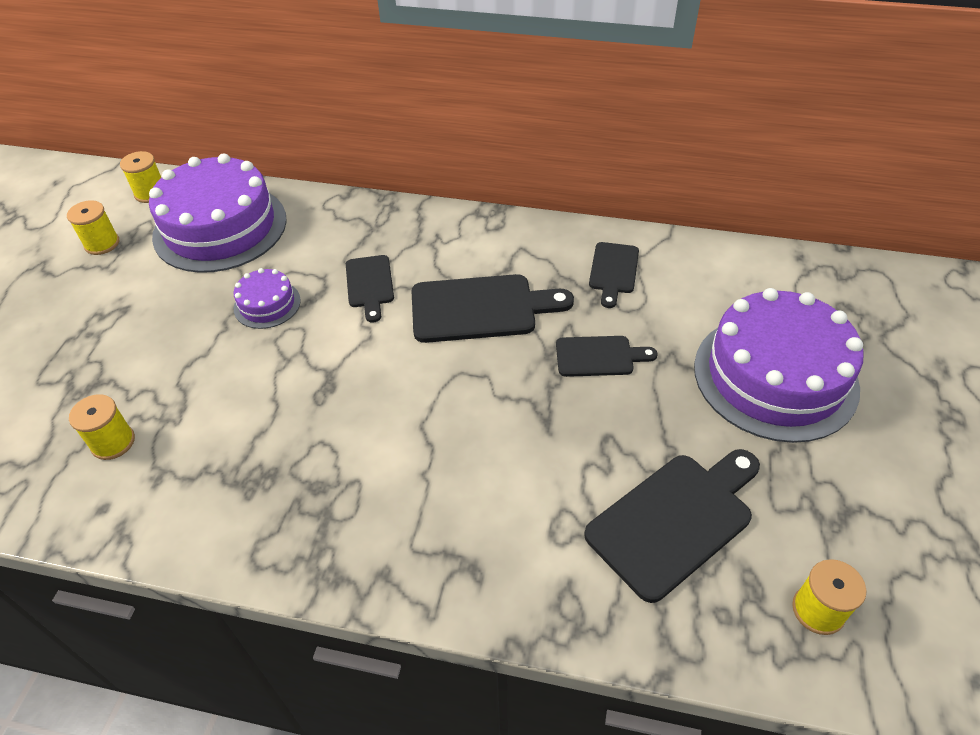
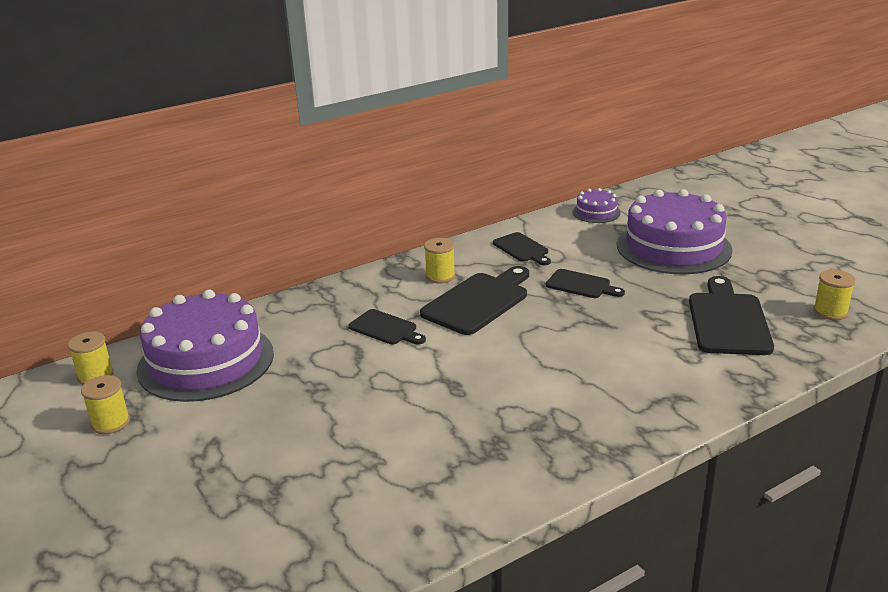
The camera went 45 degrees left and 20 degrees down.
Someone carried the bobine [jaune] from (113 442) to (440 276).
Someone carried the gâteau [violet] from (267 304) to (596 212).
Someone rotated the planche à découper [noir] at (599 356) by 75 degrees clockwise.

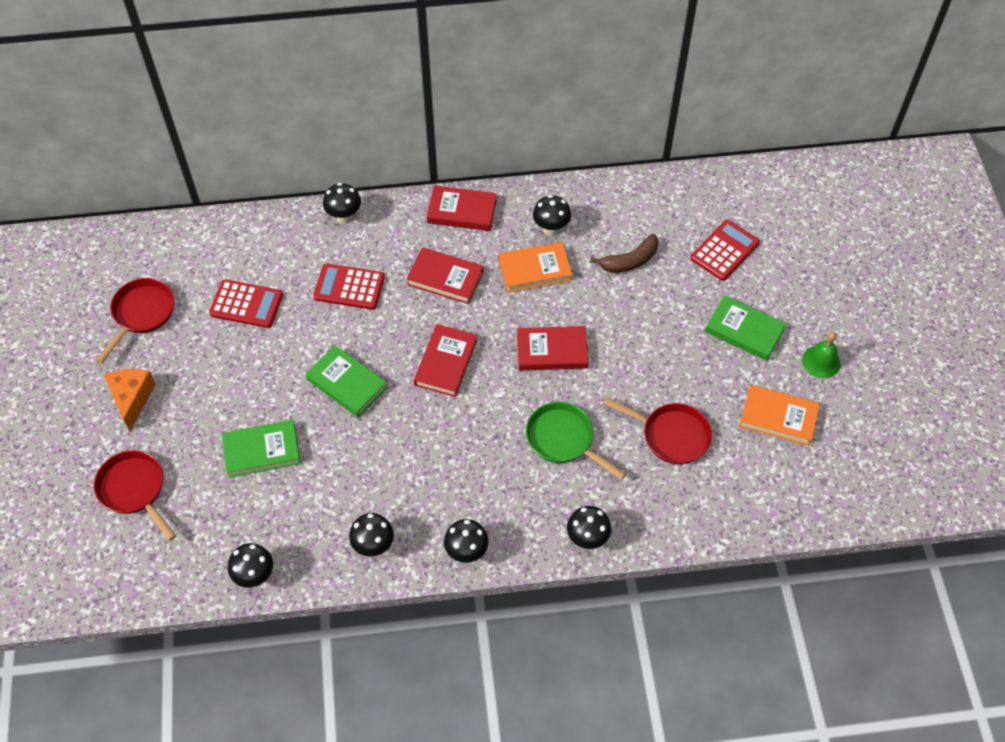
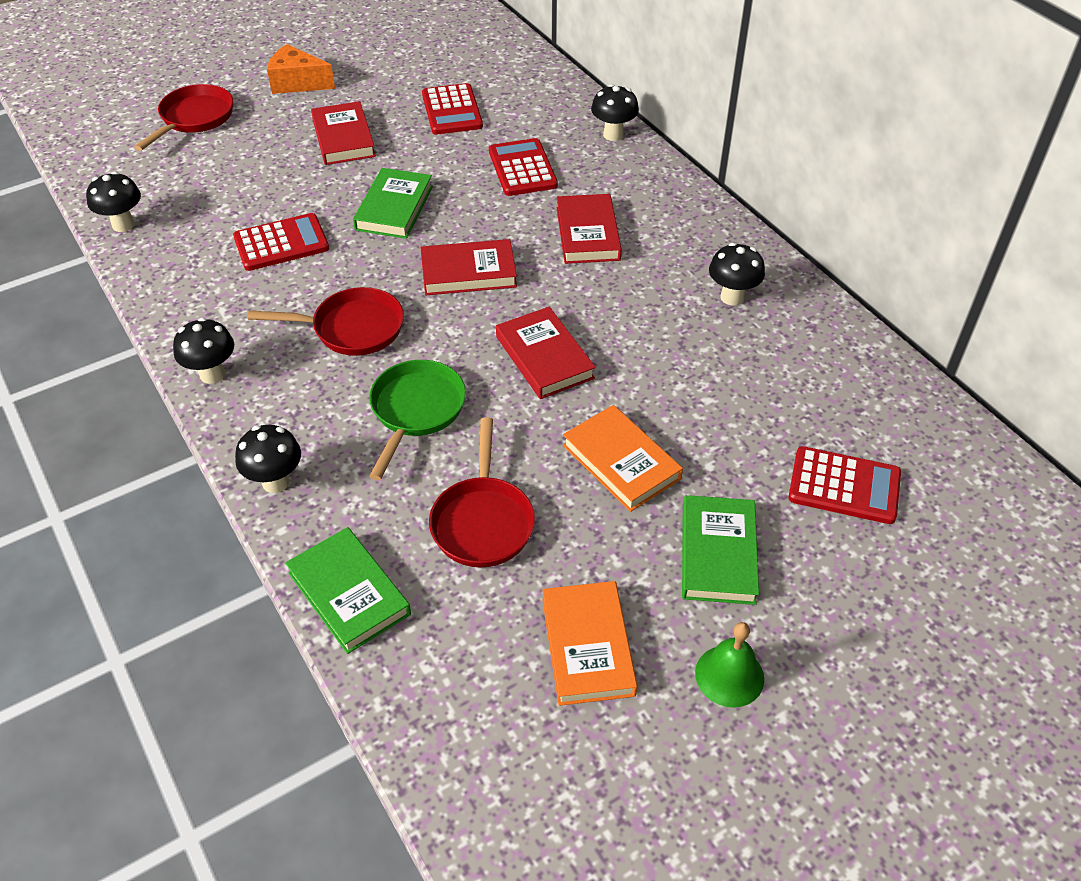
The camera went 65 degrees right and 10 degrees down.
Someone took away the champignon [noir] at (373 546).
Someone took away the banane [marron] at (630 261).
Someone put down the calculatrice [rouge] at (281 243).
Someone carried the poêle [rouge] from (141 314) to (352 328).
Someone carried the livre [vert] from (262 451) to (349 593).
Someone carried the livre [rouge] from (462 211) to (343 138).
Someone carried the livre [orange] from (535 270) to (621 462).
Someone rotated the fromage [orange] at (132 398) by 135 degrees counterclockwise.

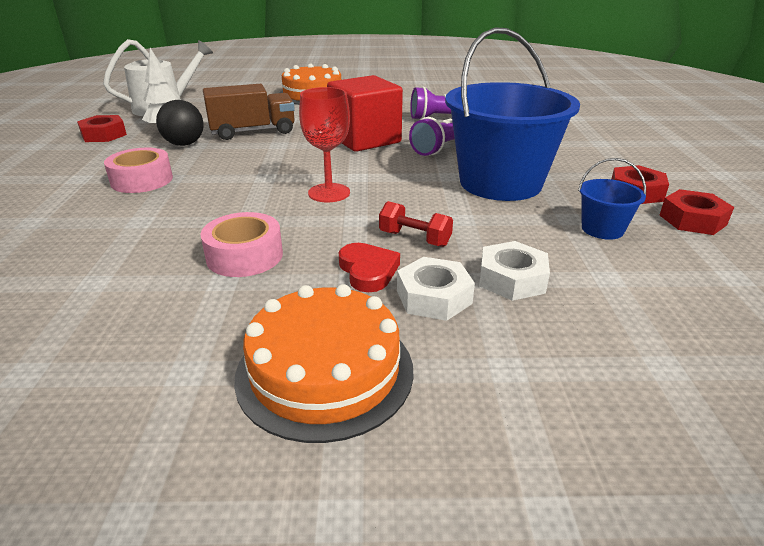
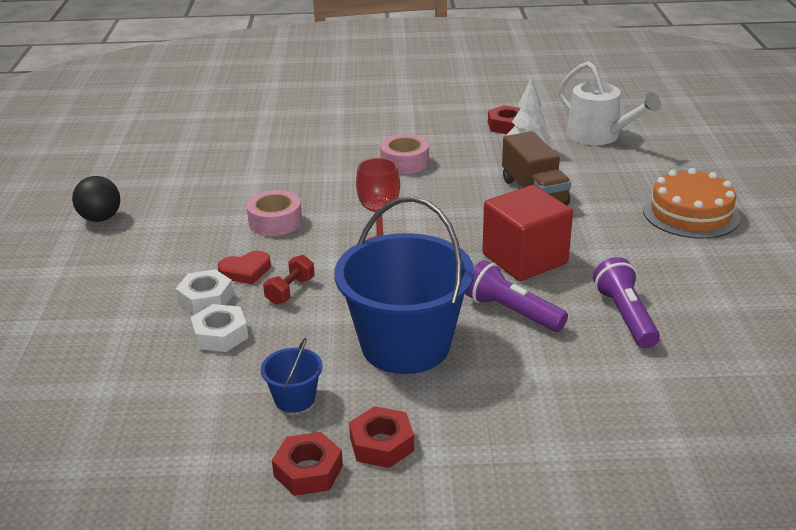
The camera went 90 degrees right and 0 degrees up.
Someone took away the gâteau [orange] at (325 371).
Someone carried the balle [noir] from (184 144) to (100 218).

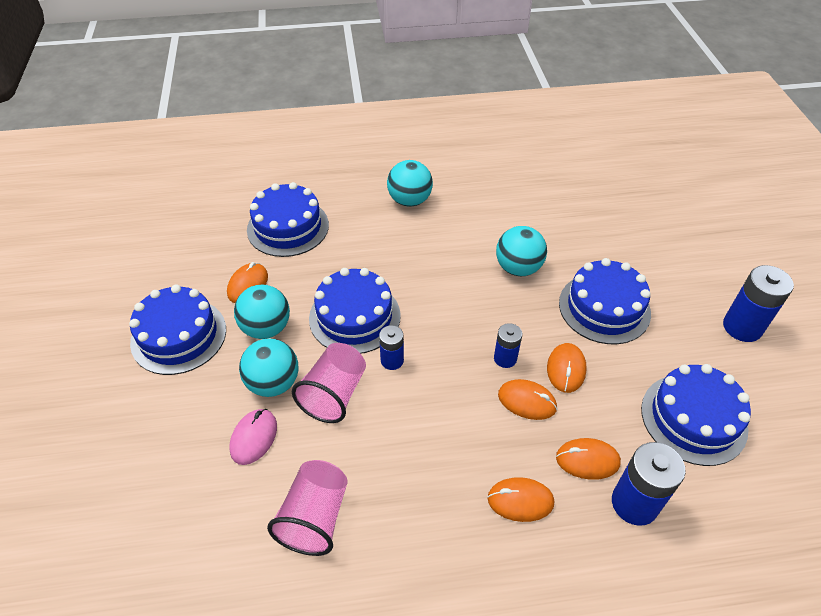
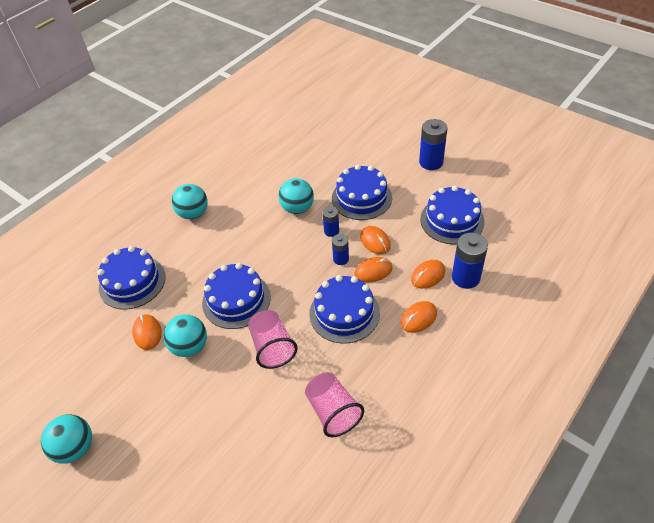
The camera went 40 degrees left and 0 degrees up.
Someone took away the souris [rose] at (254 438).
Someone carried the gâteau [bleu] from (179 336) to (344 313).
Someone carried the balle [turquoise] from (273 383) to (75 448).
Someone carried the pile [bleu] from (392 360) to (331 231).

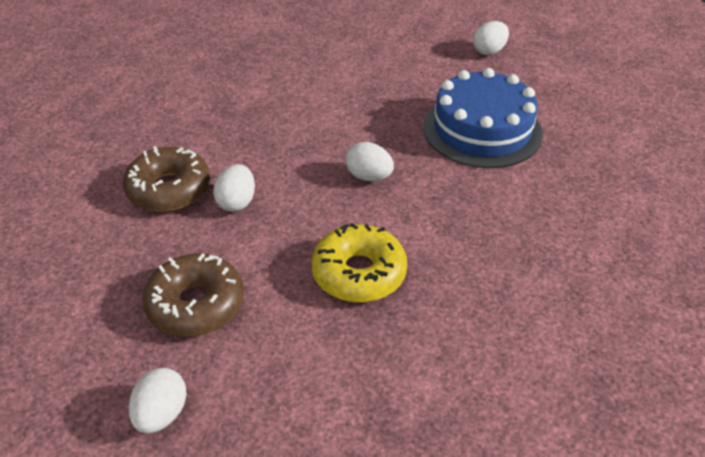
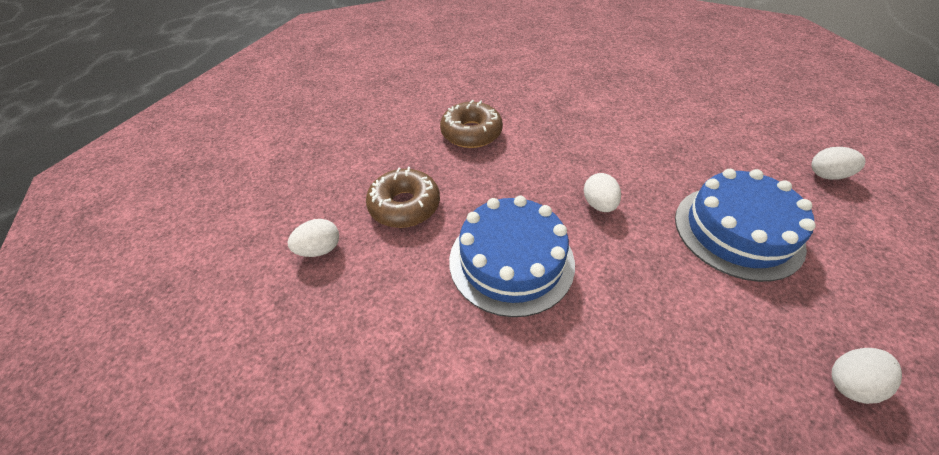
The camera went 50 degrees right and 5 degrees up.
Someone carried the œuf [blanc] from (237 202) to (850 383).
Someone swapped the beignet [jaune] at (359 273) for the gâteau [bleu] at (511 261).

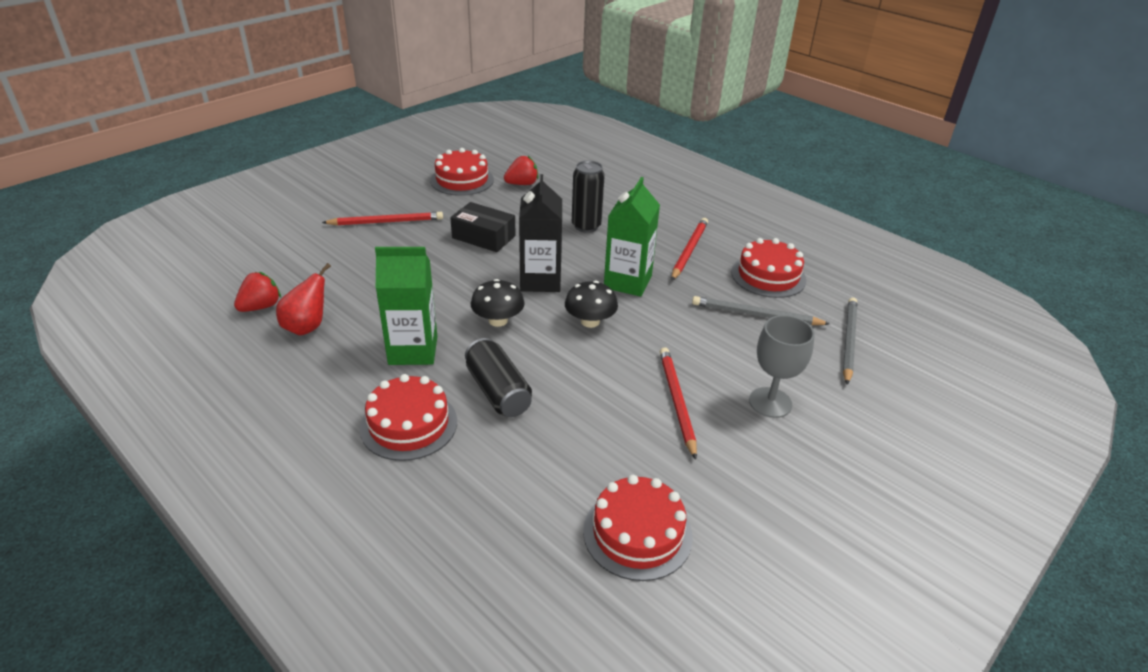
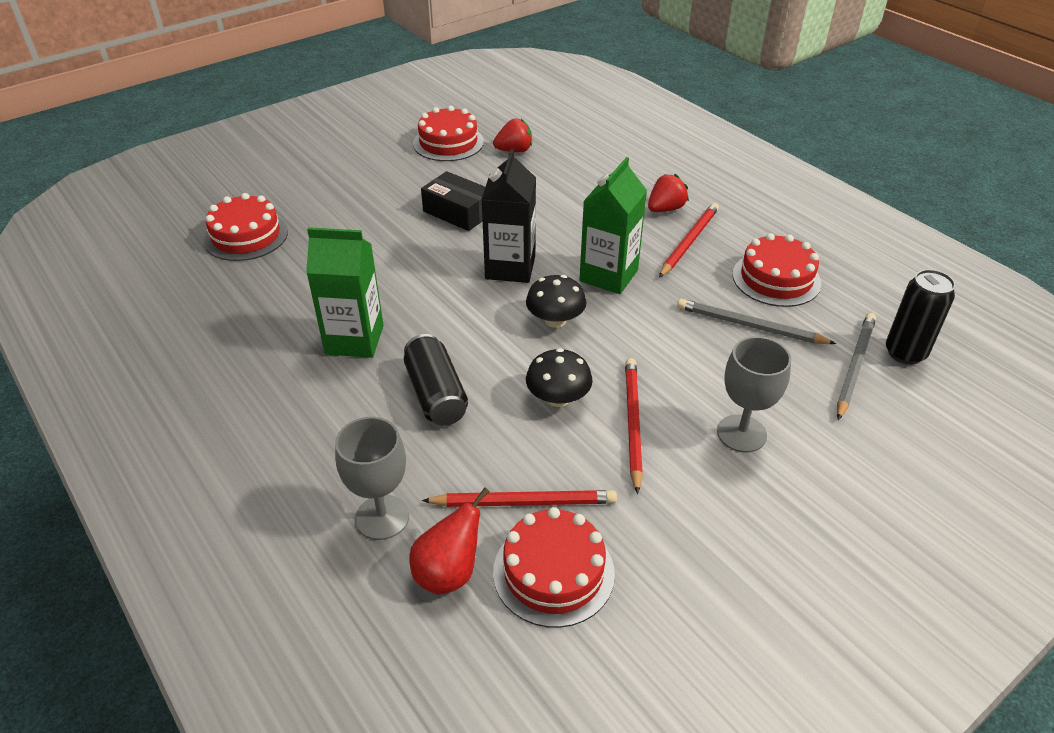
The camera went 10 degrees right and 5 degrees up.
Someone put down the verre à pied [gris] at (382 517).
Someone carried the fraise [rouge] from (261 307) to (665 209).
Someone carried the poire [rouge] from (307 327) to (449 573).
Someone carried the crayon [rouge] from (386 222) to (524 502).
Someone carried the gâteau [rouge] from (409 424) to (246 236).
Someone carried the champignon [noir] from (498 320) to (558 398).
Someone carried the canette [noir] from (586 226) to (905 353).

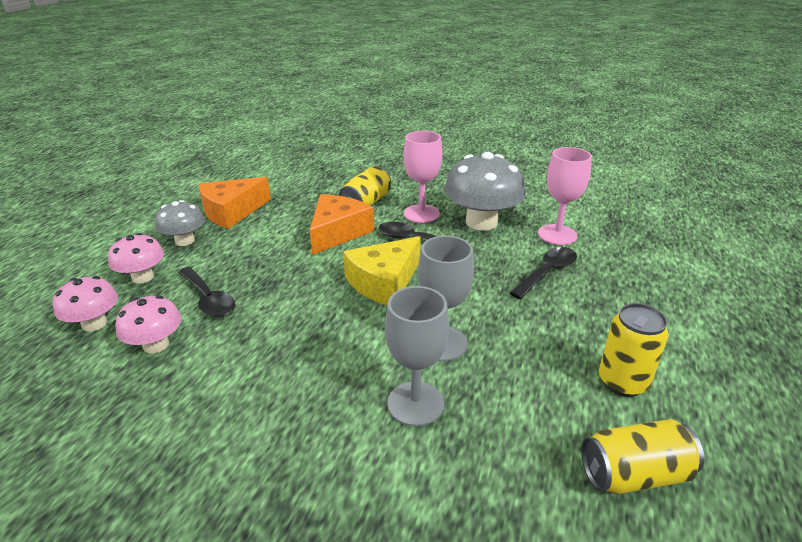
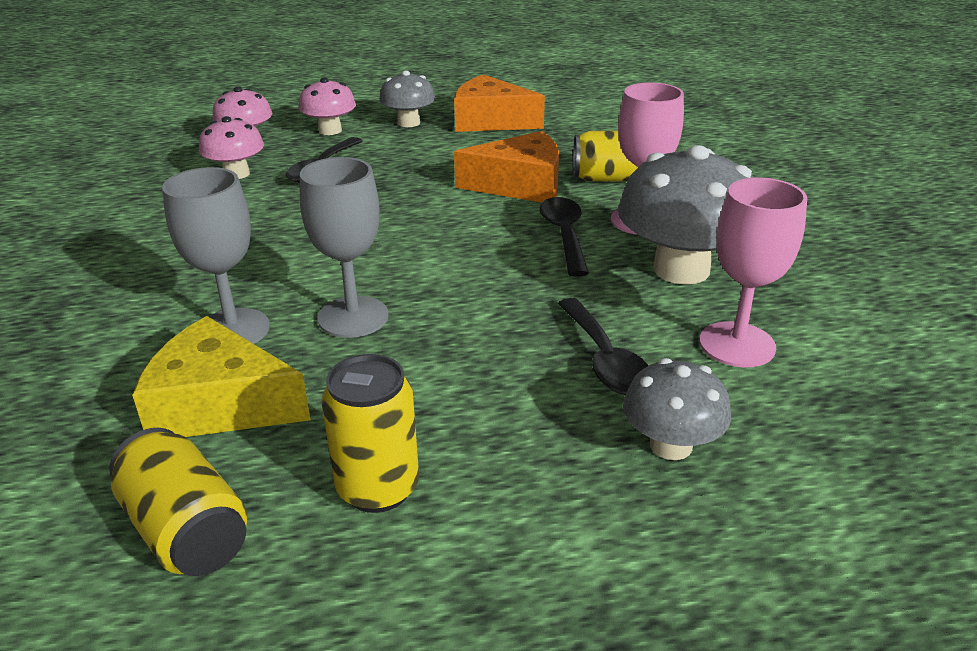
The camera went 60 degrees right and 0 degrees up.
Someone put down the champignon [gris] at (671 445).
Someone carried the fromage [jaune] from (384 282) to (220 404).
Someone rotated the cuillère [noir] at (547 272) by 60 degrees clockwise.

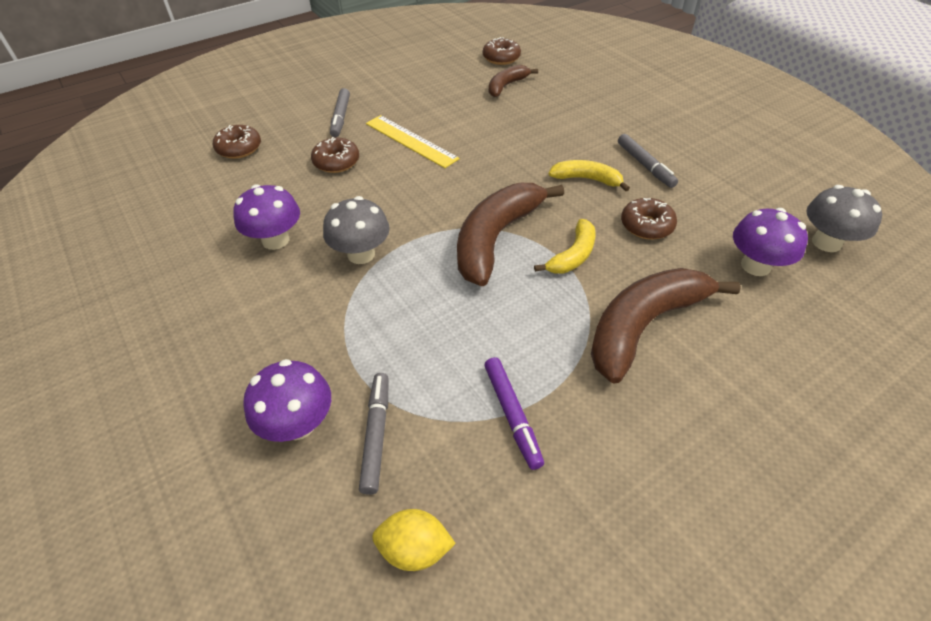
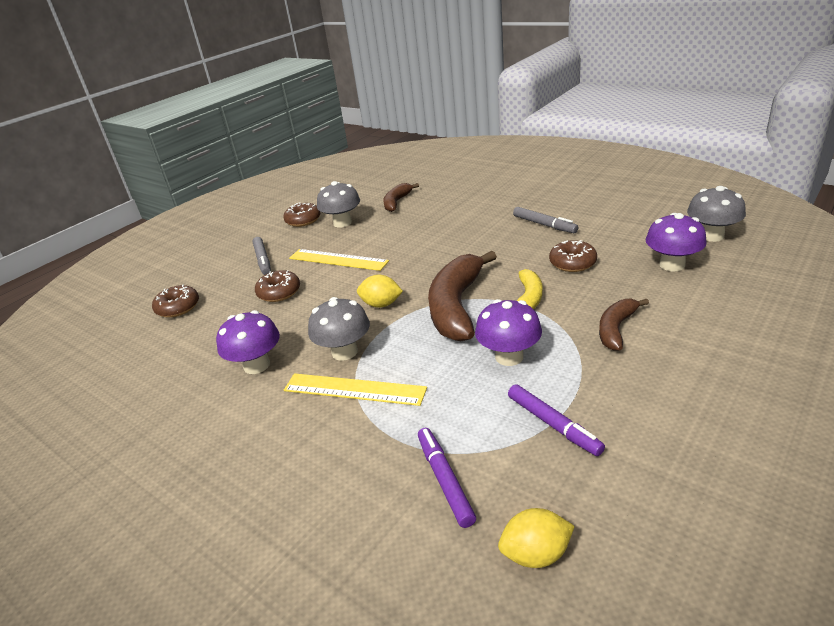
The camera went 15 degrees left and 15 degrees down.
Someone took away the banane [jaune] at (586 179).
Someone put down the règle [jaune] at (354 389).
Someone put down the champignon [gris] at (342 223).
Someone put down the citron [jaune] at (381 304).
Someone carried the champignon [violet] from (298 424) to (509 357).
Someone carried the beignet [marron] from (501 58) to (303 220).
Someone repainted the feutre [gris] at (376 435), which became the feutre [violet] at (445 480).
Someone scaled the banane [marron] at (644 326) by 0.54.

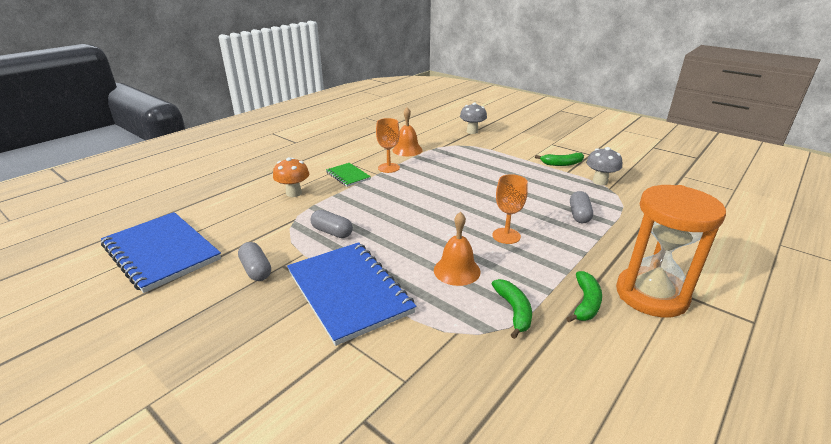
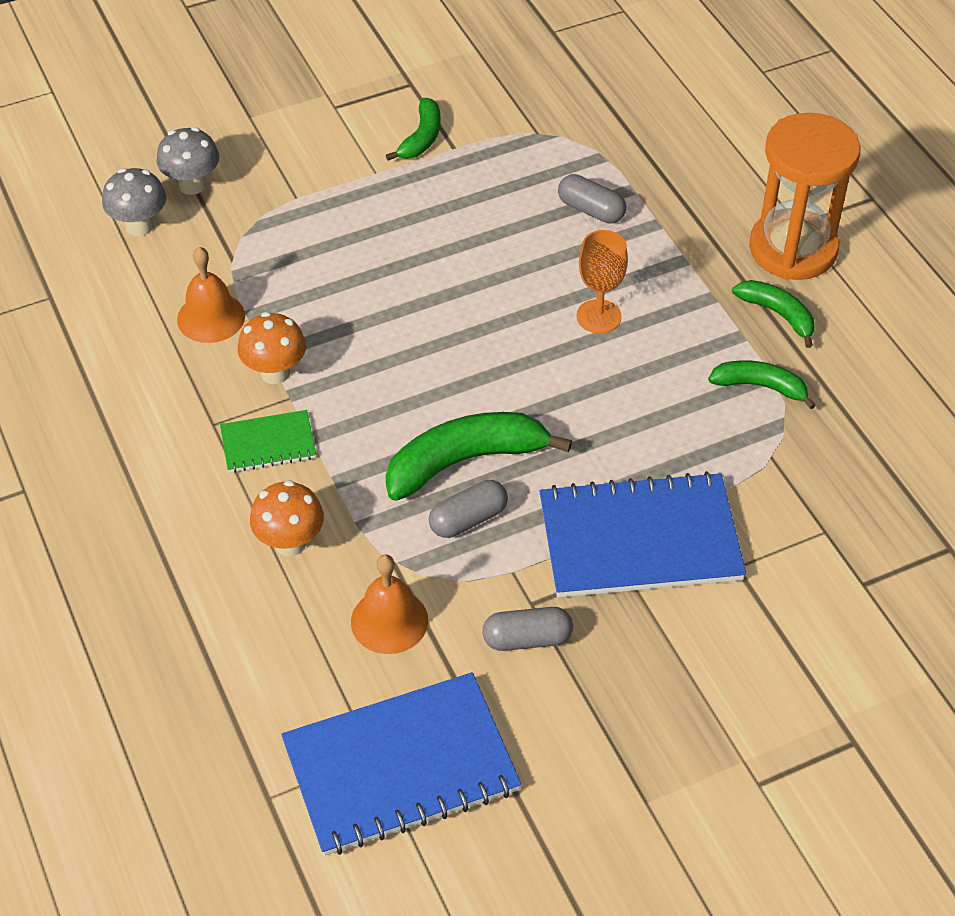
The camera went 65 degrees left and 20 degrees up.
Someone put down the banane [vert] at (465 461).
Someone carried the cloche [orange] from (457 270) to (389 621).
Someone carried the champignon [gris] from (600 181) to (139 226).
Someone swapped the verre à pied [orange] at (388 168) for the champignon [orange] at (275 373).

